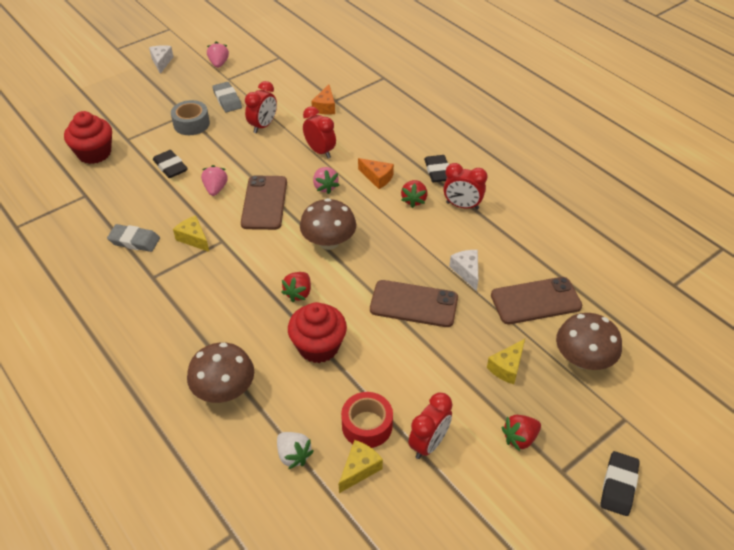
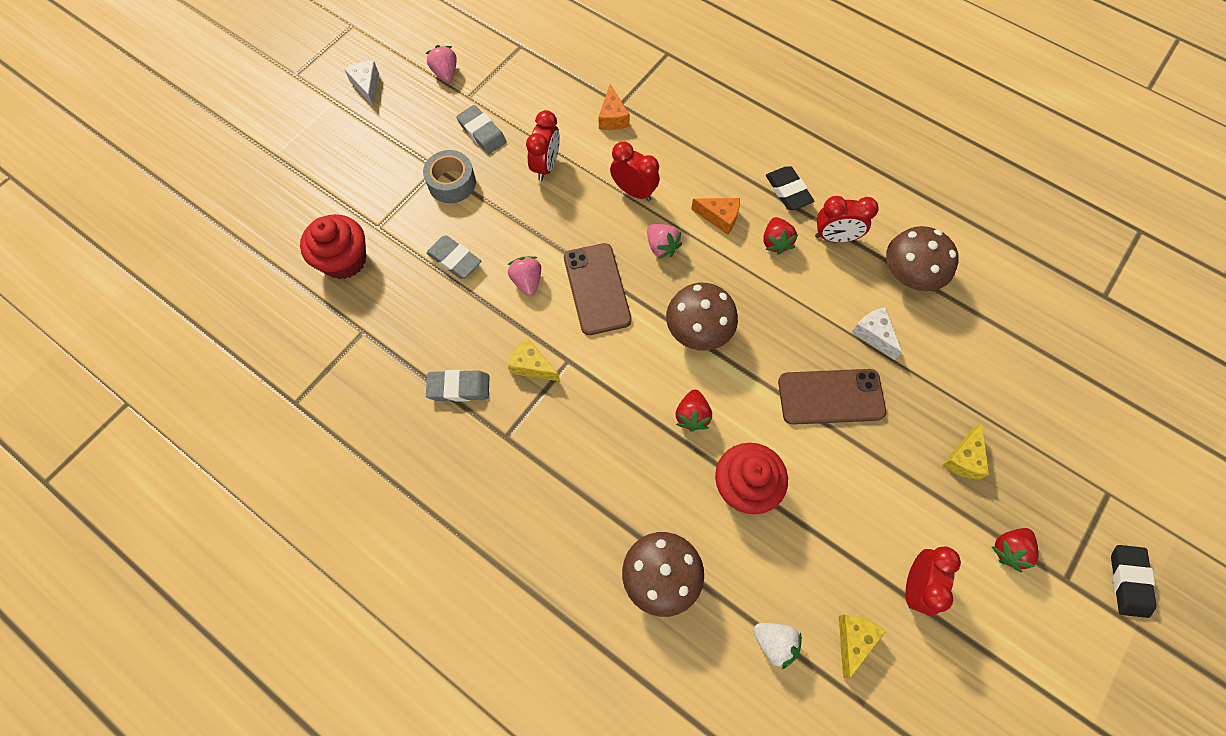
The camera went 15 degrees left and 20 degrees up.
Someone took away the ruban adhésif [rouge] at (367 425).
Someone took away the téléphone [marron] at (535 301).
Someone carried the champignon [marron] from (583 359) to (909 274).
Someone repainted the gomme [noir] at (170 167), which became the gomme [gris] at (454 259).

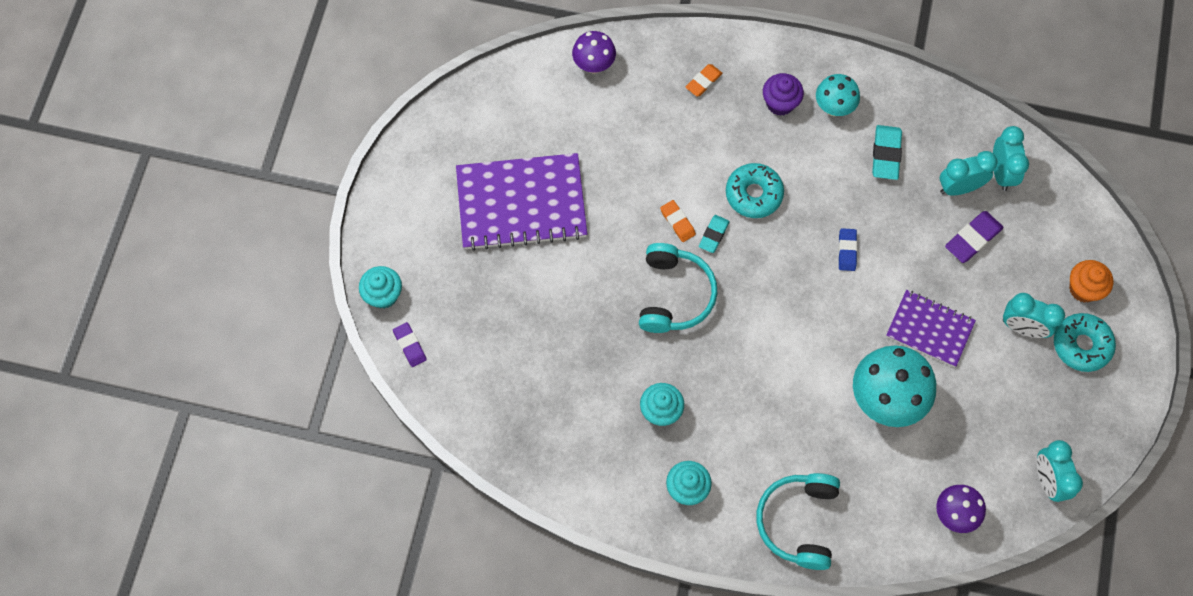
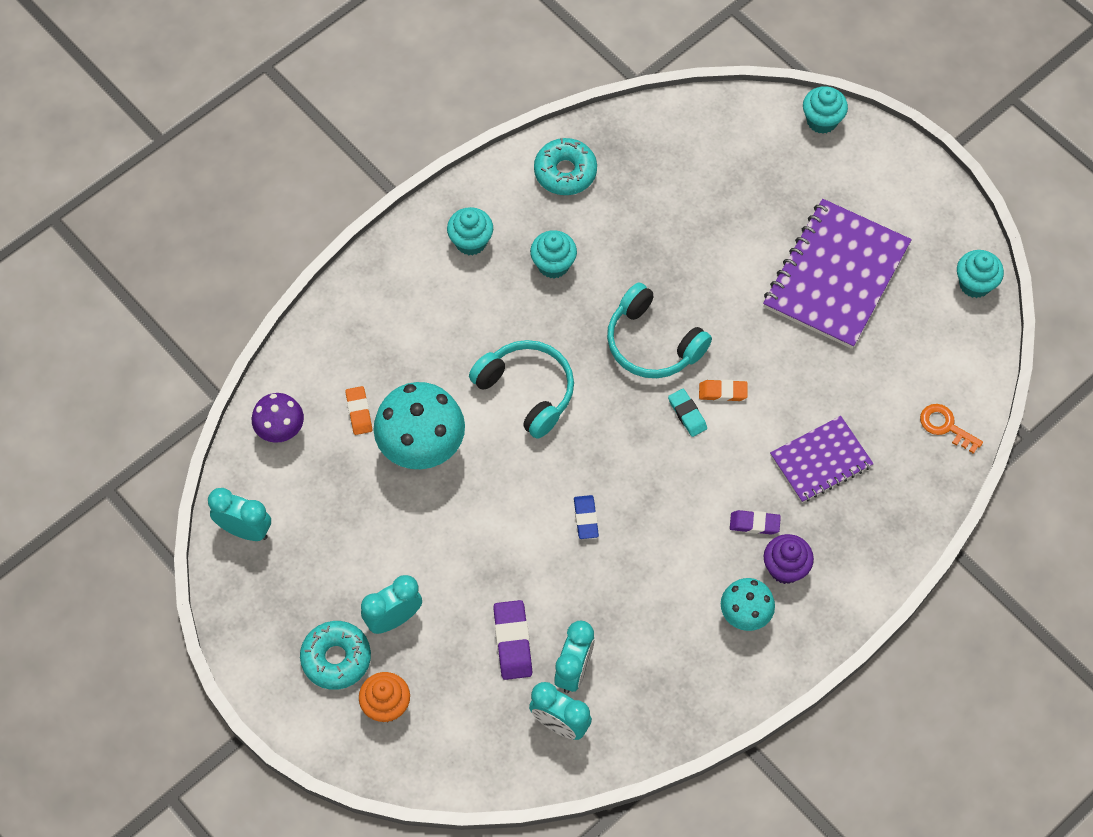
The camera went 125 degrees right and 5 degrees down.
Someone took away the gomme [turquoise] at (886 154).
Someone put down the muffin [turquoise] at (975 284).
Someone carried the gomme [violet] from (410 345) to (754 524).
Someone carried the gomme [orange] from (703 82) to (359 412).
Someone carried the beignet [turquoise] from (753 194) to (565 172).
Someone carried the casque audio [turquoise] from (798 522) to (527 391).
Someone carried the carnet [violet] from (929 329) to (821 461).
Someone swapped the champignon [violet] at (594 65) for the clé [orange] at (945 426).
Someone rotated the gomme [bleu] at (847 251) by 45 degrees clockwise.

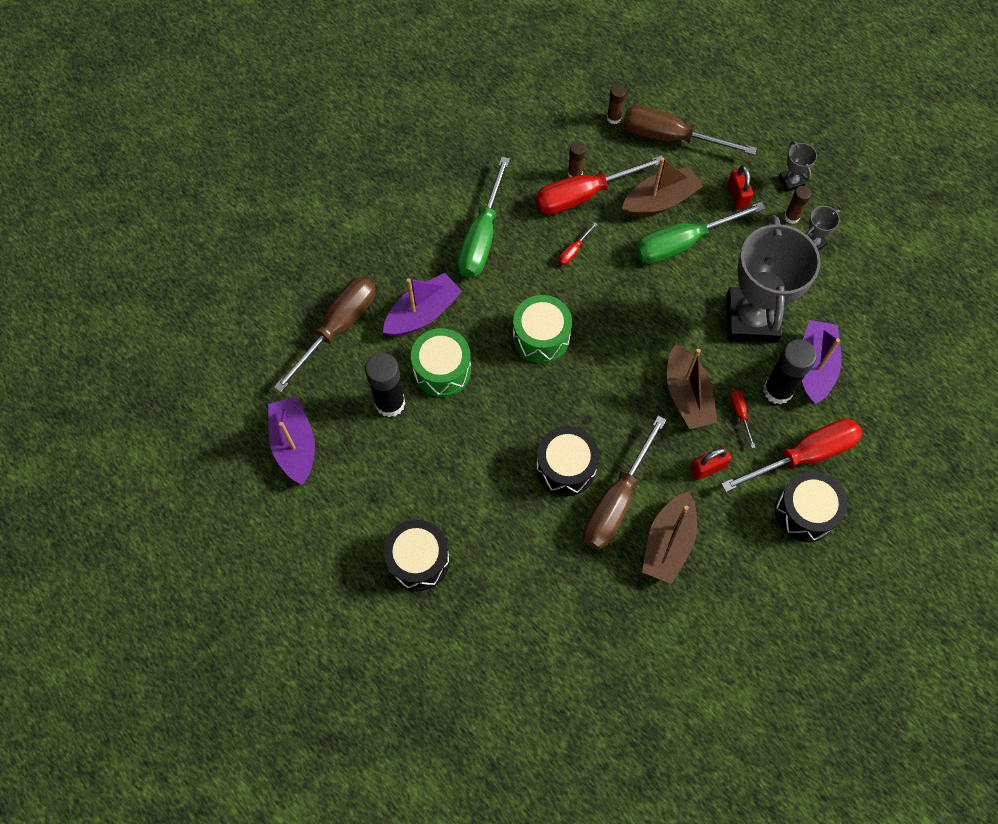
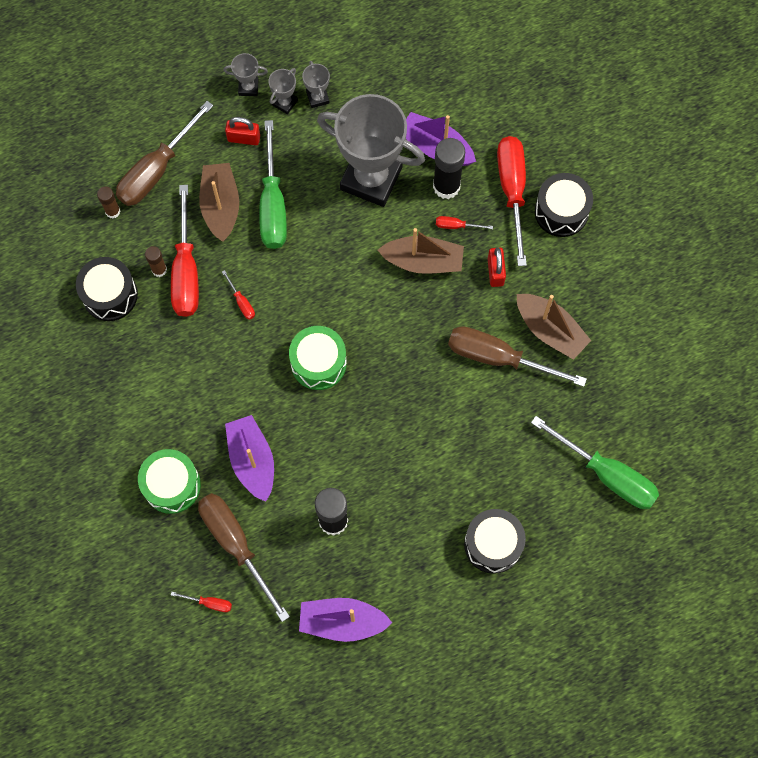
The camera went 70 degrees left and 5 degrees up.
Someone put down the tournevis [rouge] at (209 603).
Someone carried the tambour [vert] from (442 370) to (172 485).
Someone carried the tournevis [vert] from (482 237) to (607 474).
Someone carried the tambour [noir] from (566 467) to (110 295).
Someone swapped the bâton de colle [marron] at (791 217) for the trophée [gris] at (285 102).
Someone rotated the tournevis [marron] at (616 501) by 150 degrees clockwise.

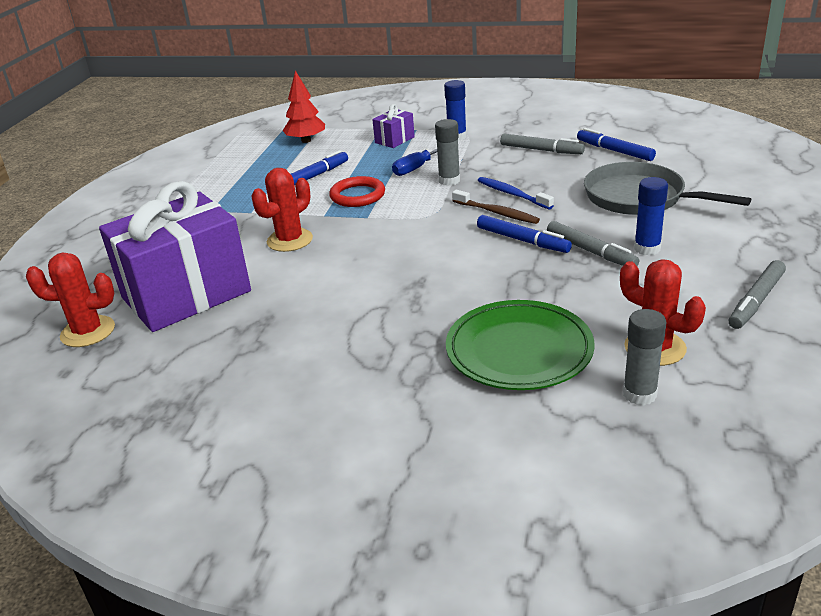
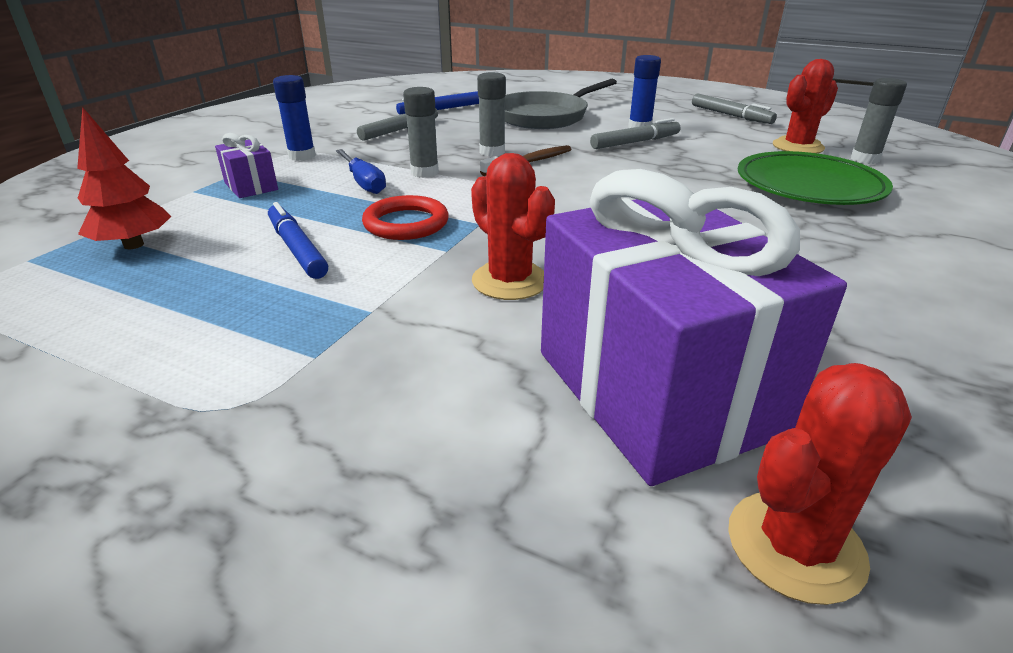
The camera went 80 degrees left and 0 degrees up.
Someone took away the feutre [bleu] at (522 240).
Someone swapped the brosse à dents [bleu] at (512 194) for the bâton de colle [gris] at (492 152).
Someone rotated the cactus [rouge] at (88 332) by 45 degrees clockwise.

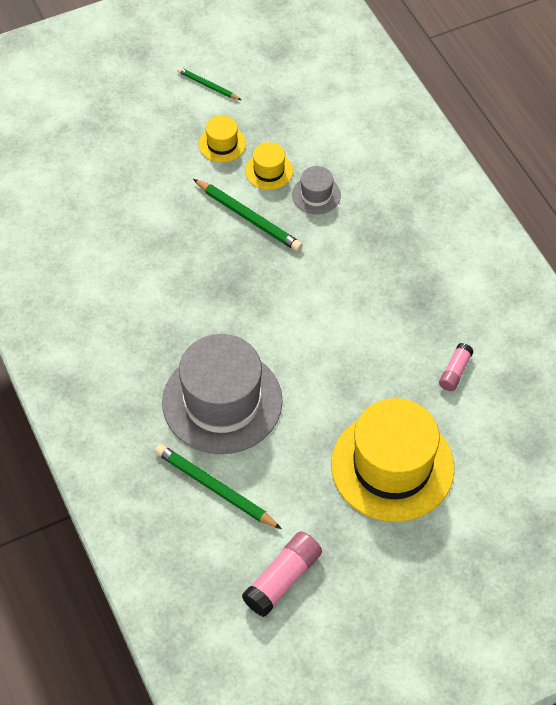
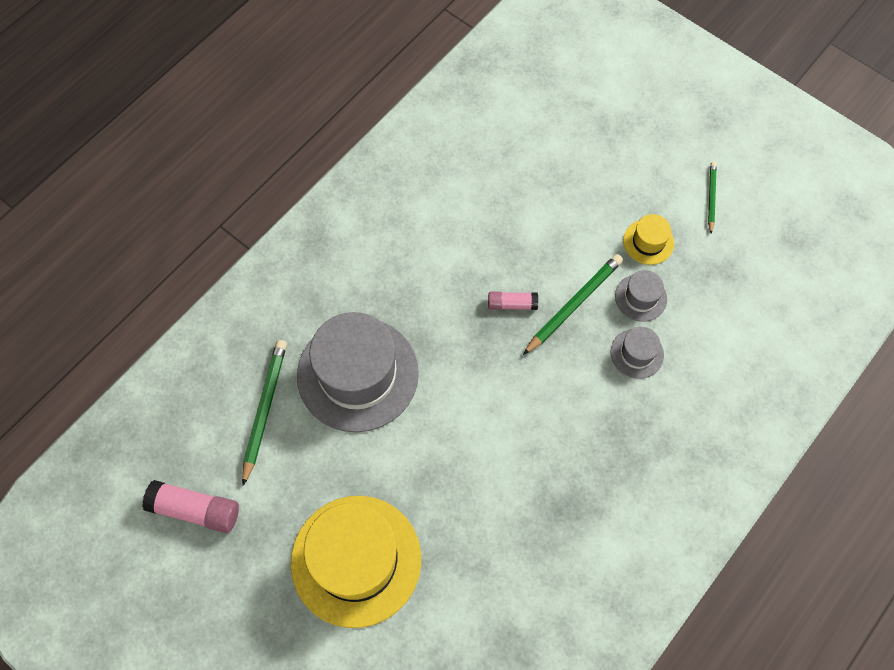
The camera went 65 degrees right and 10 degrees up.
Someone carried the bâton de colle [rose] from (455 371) to (512 304).
Someone repainted the chapeau [jaune] at (269 171), which became the chapeau [gris] at (640 297).
Someone rotated the crayon [vert] at (248 218) by 150 degrees counterclockwise.

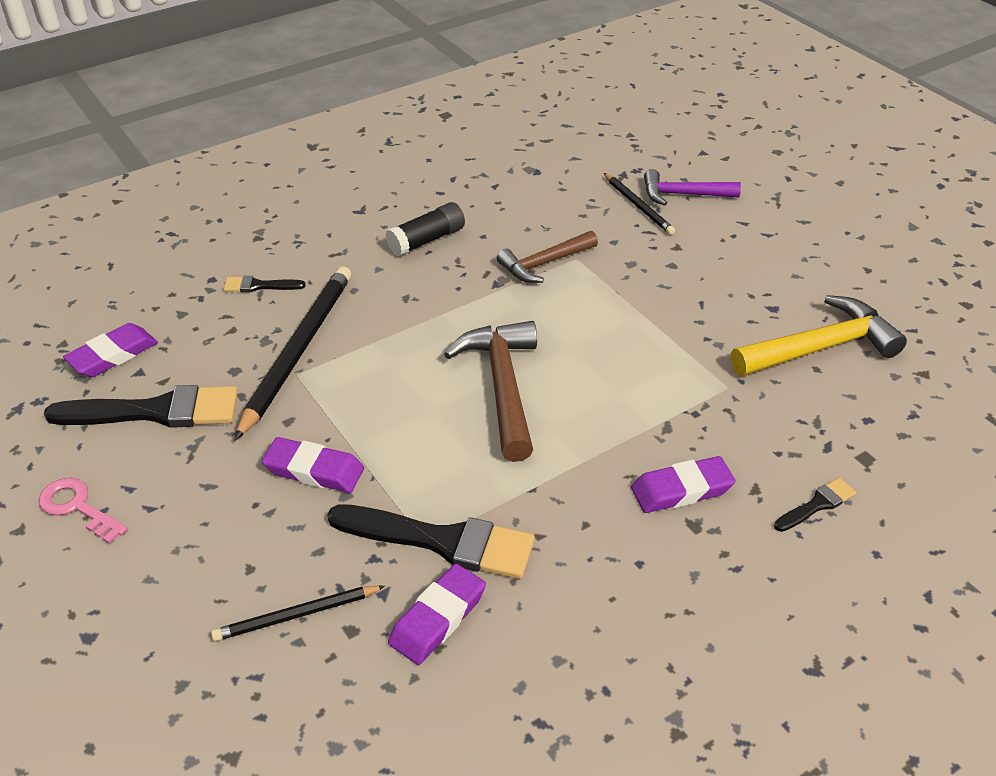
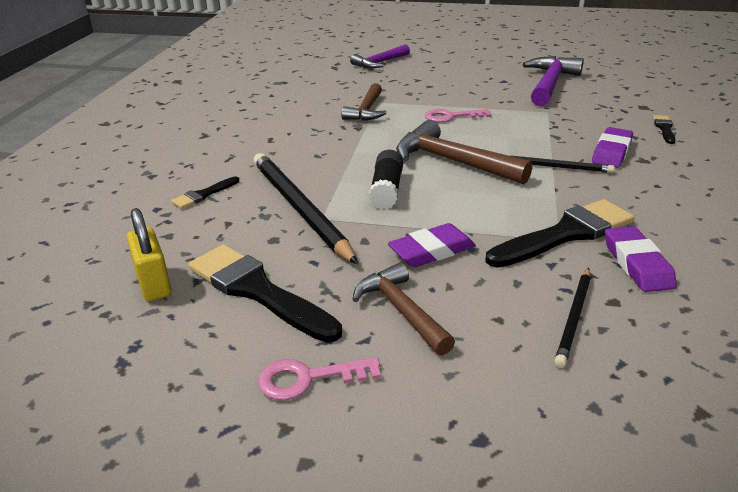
The camera went 45 degrees left and 10 degrees down.
Someone put down the marteau [marron] at (401 310).
Someone put down the clé [rose] at (451 117).
Someone carried the bâton de colle [noir] from (426 240) to (386 190).
Someone carried the crayon [noir] from (638 206) to (556 167).
Someone swapped the gomme [violet] at (113 355) for the cadenas [jaune] at (154 284).
Someone repainted the marteau [jaune] at (820 347), which became the marteau [violet] at (550 84).
Someone rotated the pinceau [noir] at (155 411) by 90 degrees counterclockwise.

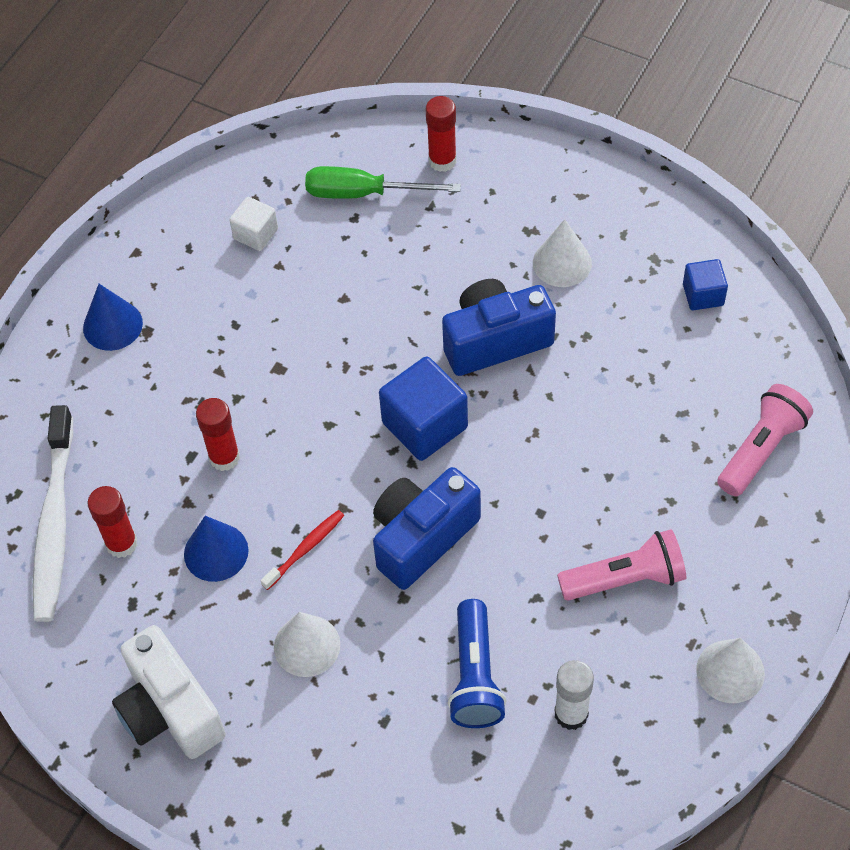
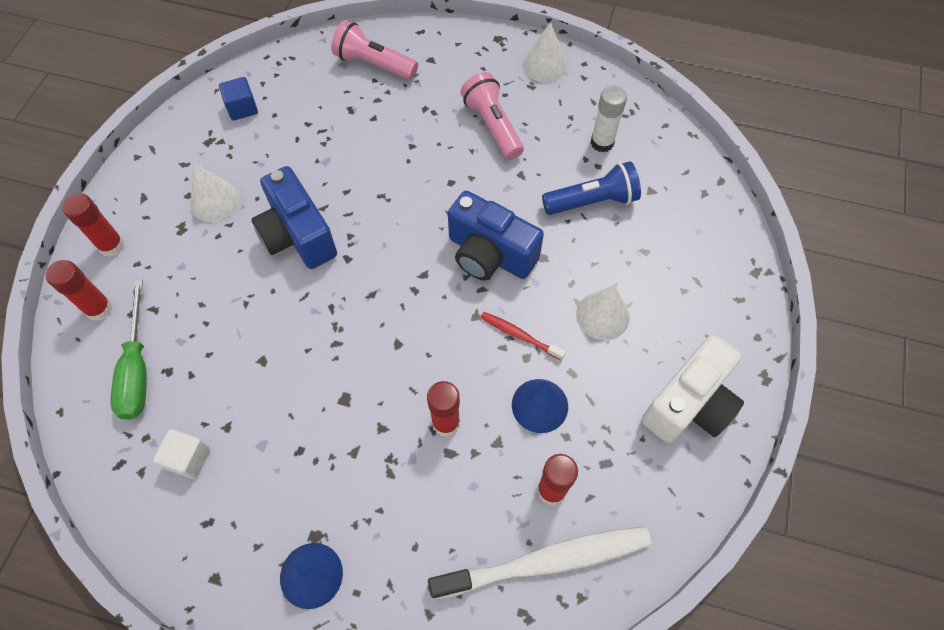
The camera went 105 degrees left and 5 degrees up.
Someone took away the cube [bleu] at (424 425).
Someone put down the bâton de colle [rouge] at (112 246).

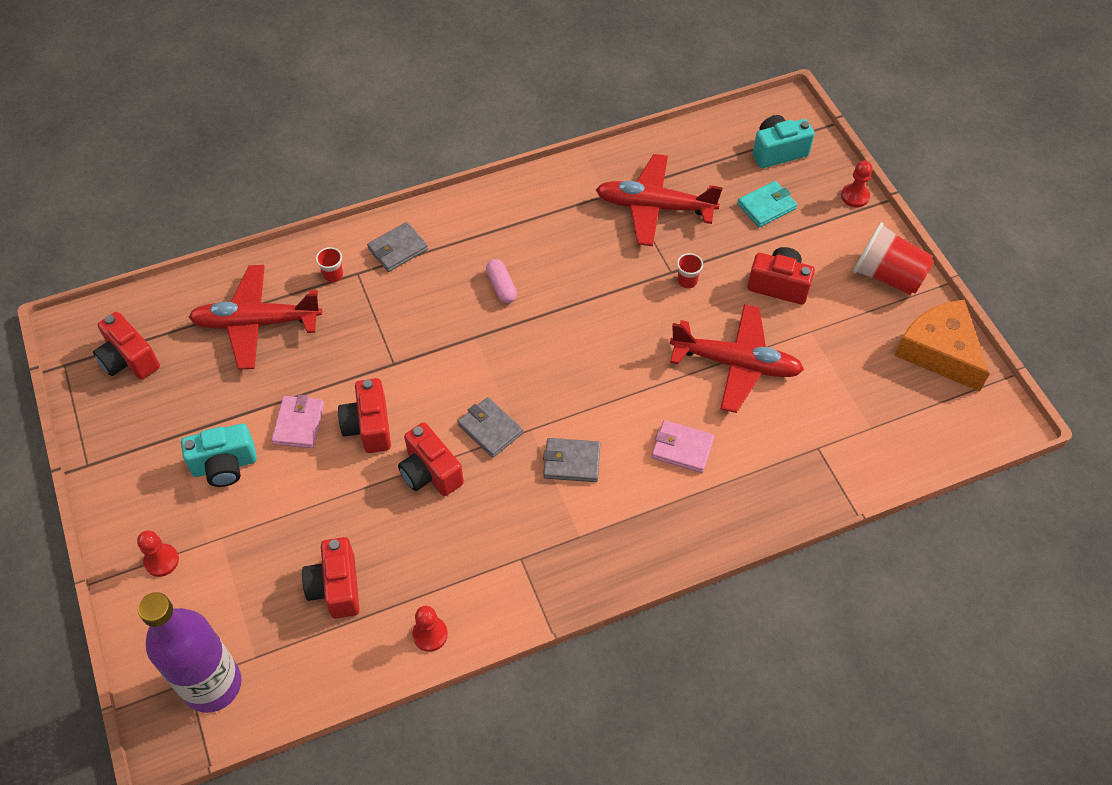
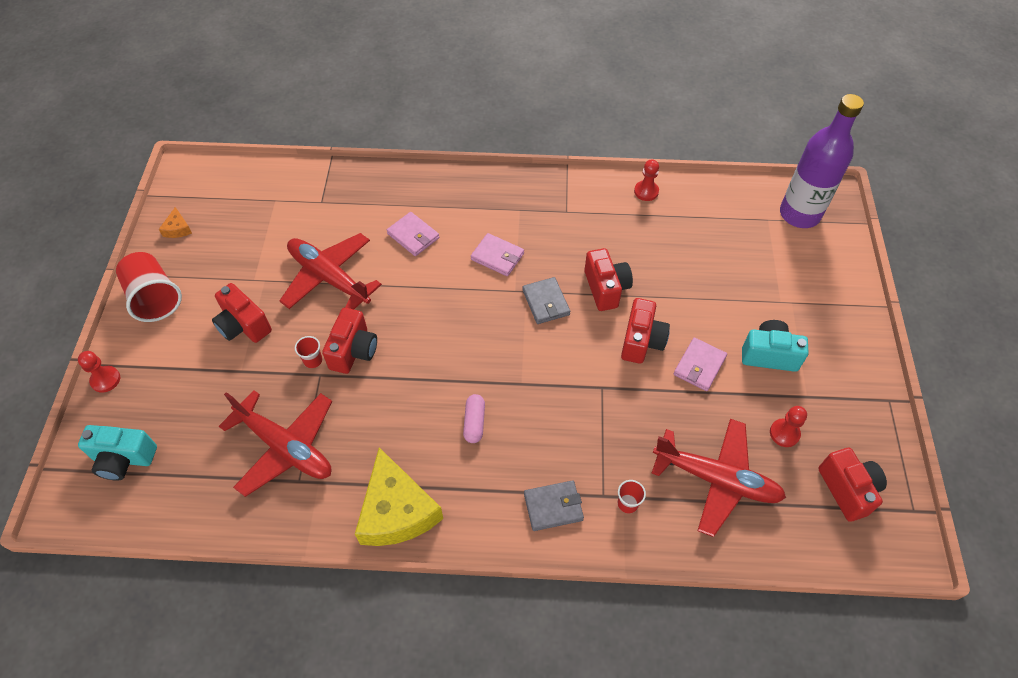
The camera went 155 degrees left and 0 degrees up.
Someone took away the portefeuille [turquoise] at (766 206).
Someone put down the fromage [jaune] at (396 510).
Someone carried the pion [rouge] from (161 561) to (784 433).
Someone carried the appareil photo [rouge] from (336 587) to (353 351).
Someone repainted the portefeuille [gris] at (571 462), which became the portefeuille [rose] at (497 256).
Someone scaled the fromage [orange] at (940 351) by 0.42.

